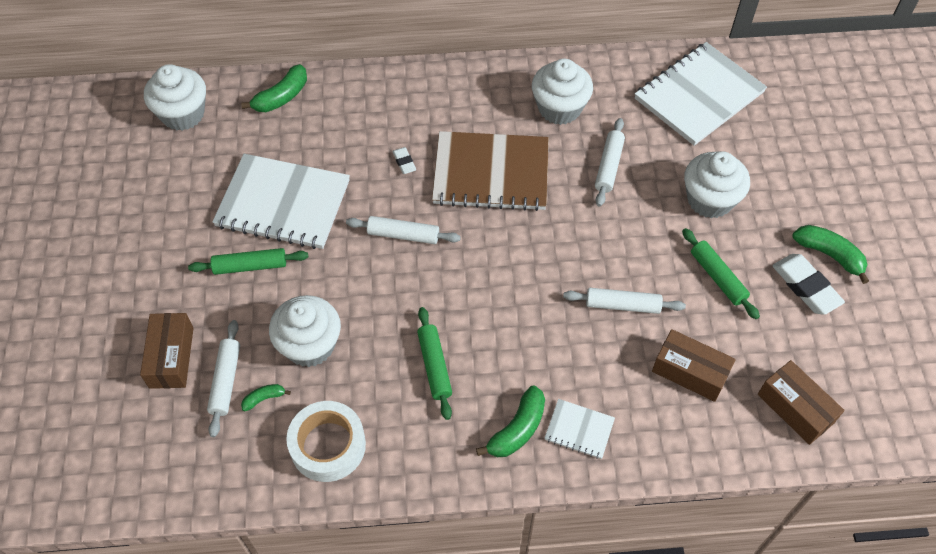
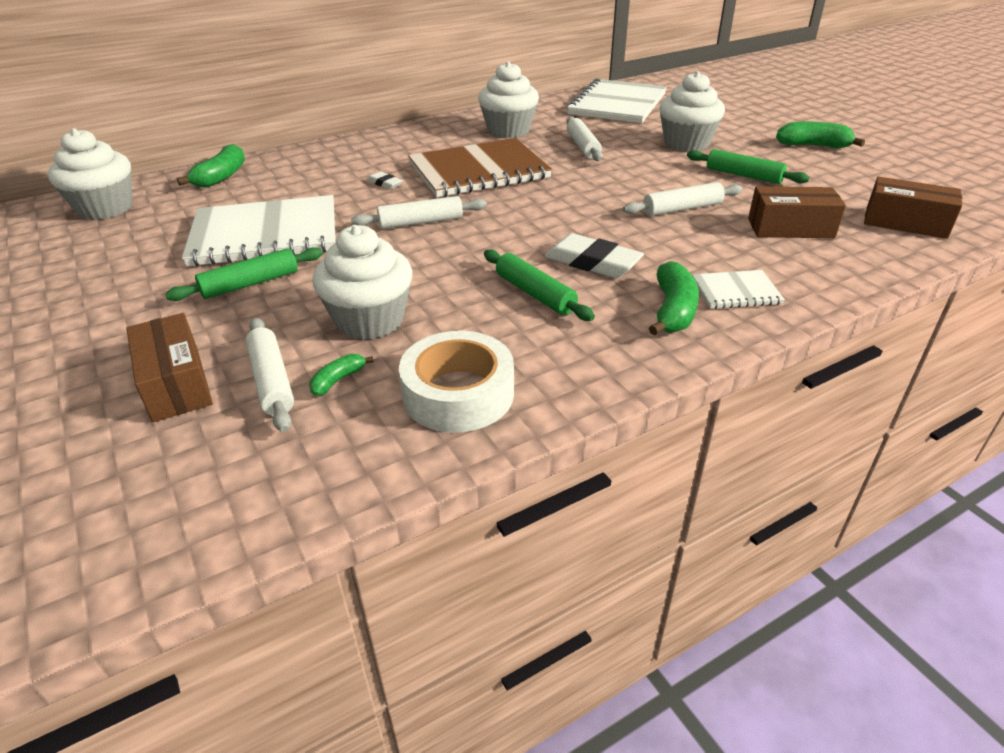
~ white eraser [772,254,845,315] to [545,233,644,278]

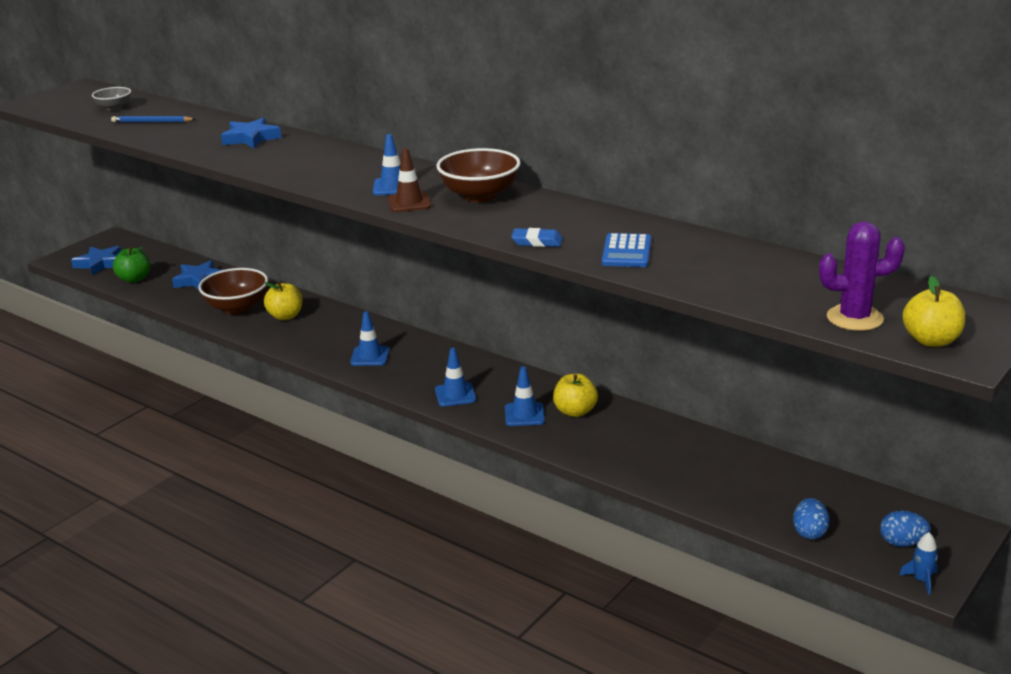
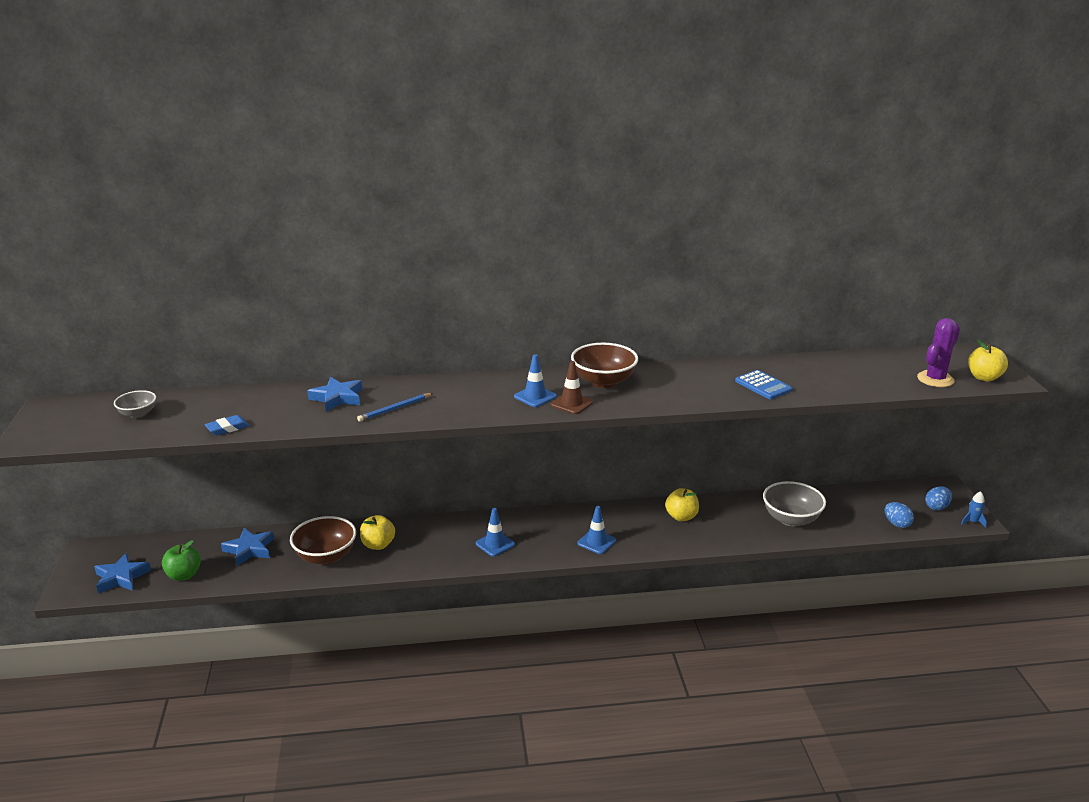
- blue traffic cone [505,366,545,426]
+ grey bowl [763,481,826,527]
~ blue pencil [111,116,195,122] to [357,393,433,422]
~ blue eraser [511,228,563,247] to [205,415,249,436]

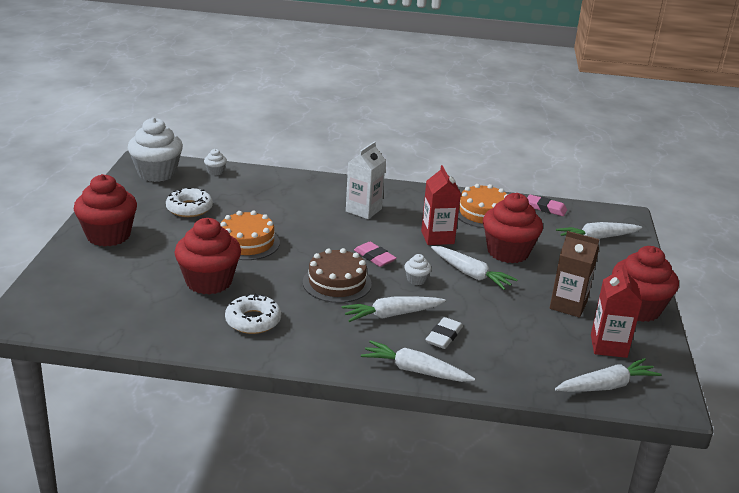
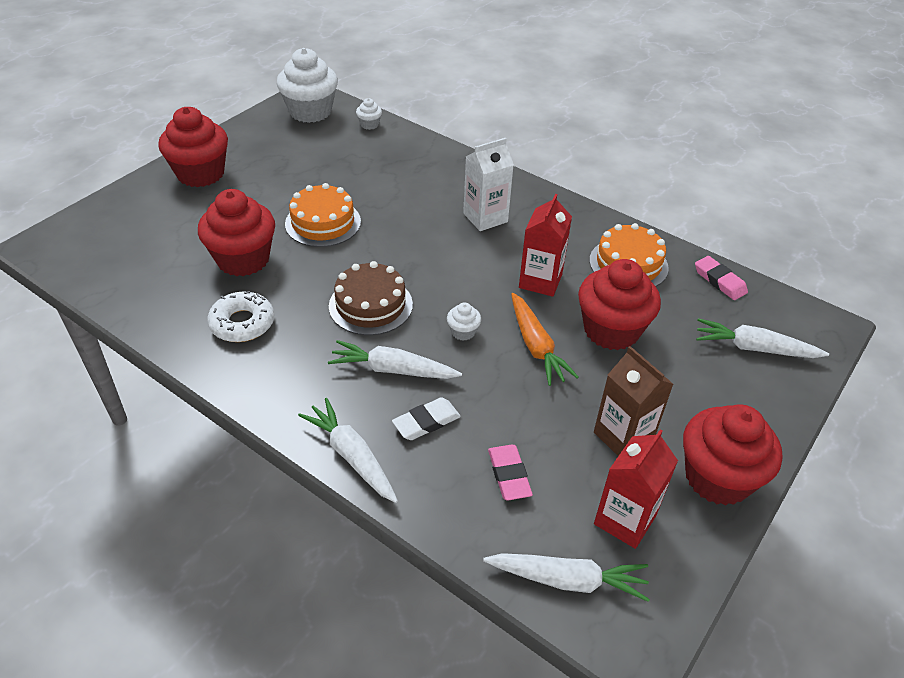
- white donut [166,188,213,217]
~ pink eraser [354,242,396,267] to [488,445,533,500]
~ white carrot [431,246,518,290] to orange carrot [511,293,578,386]

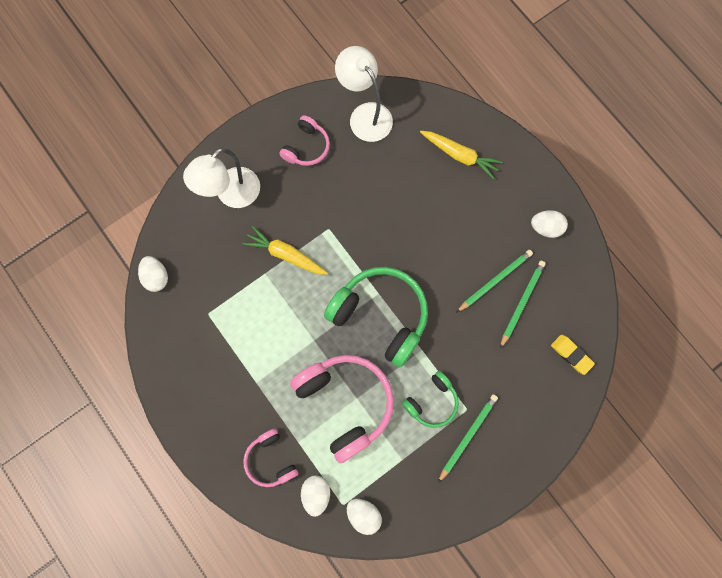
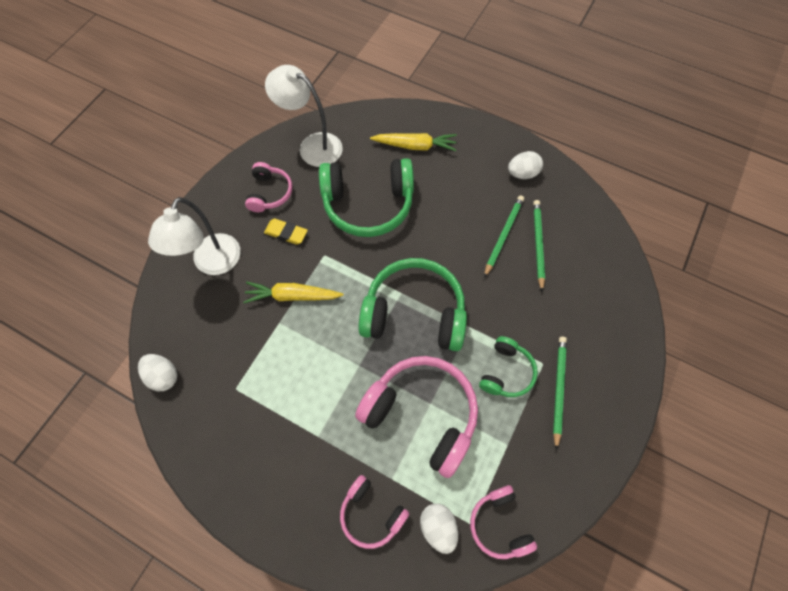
+ green headphones [319,158,414,237]
~ yellow eraser [551,335,595,375] to [264,218,308,245]
~ white egg [347,499,382,535] to pink headphones [470,485,537,559]

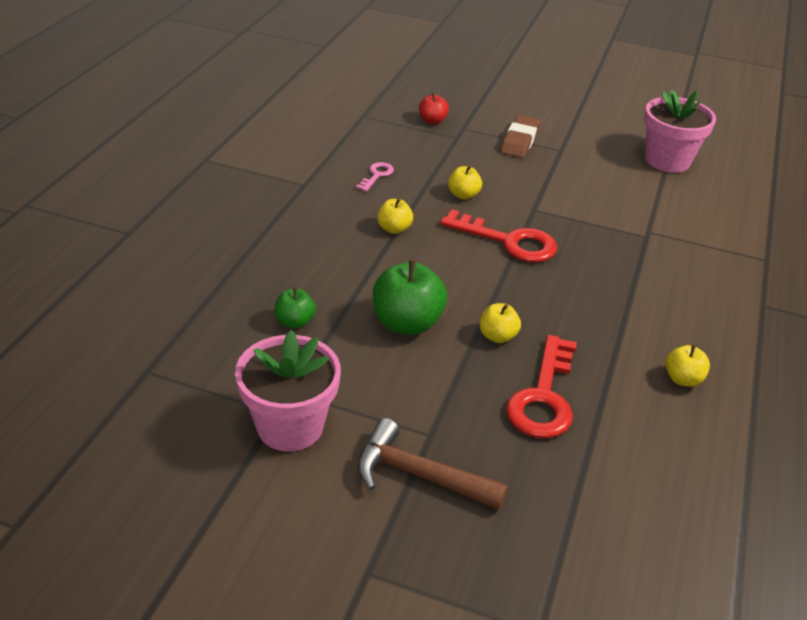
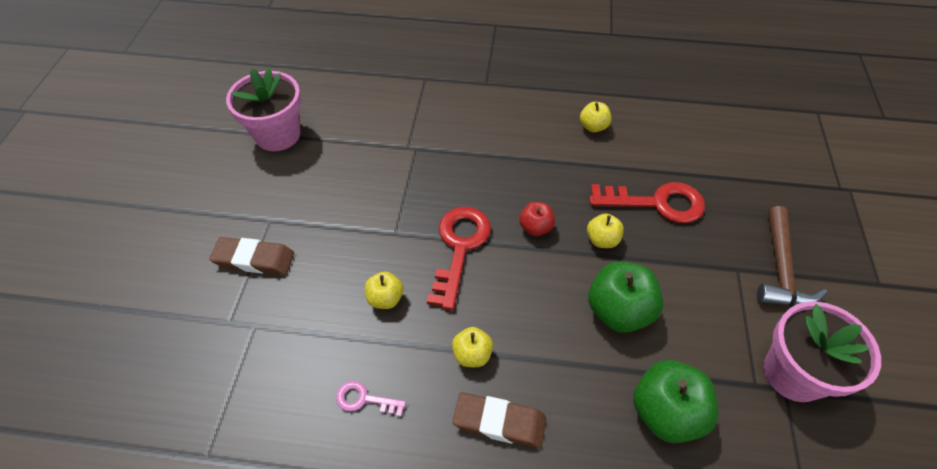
+ brown eraser [453,392,546,448]
~ red apple [419,92,449,125] to [519,202,555,236]
~ green apple [275,287,316,328] = [633,360,718,443] x1.82

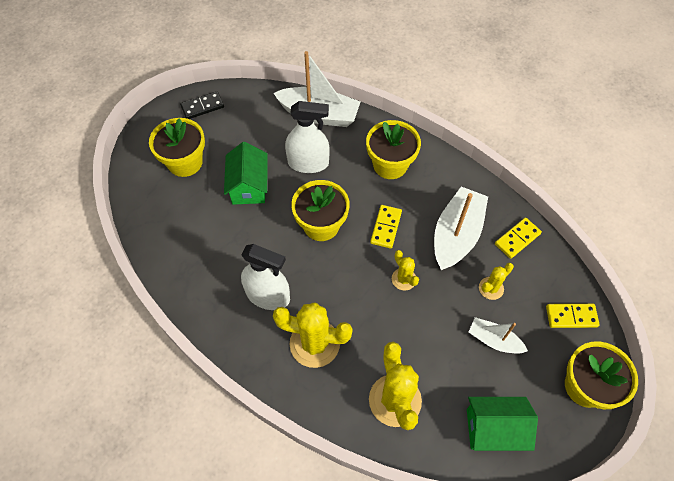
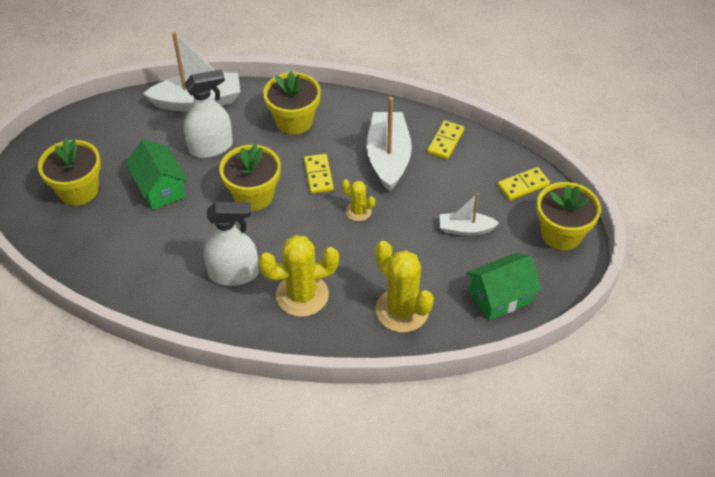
- black domino [180,91,224,119]
- yellow cactus [479,263,514,300]

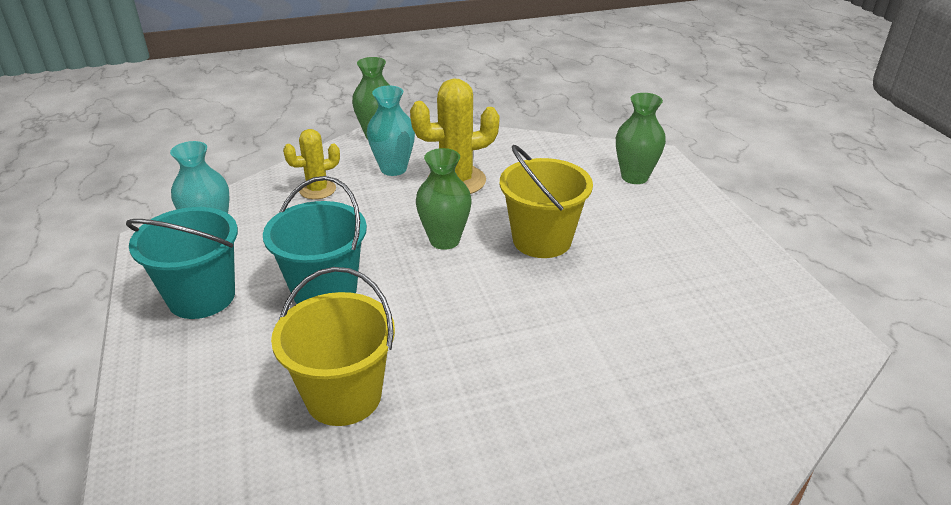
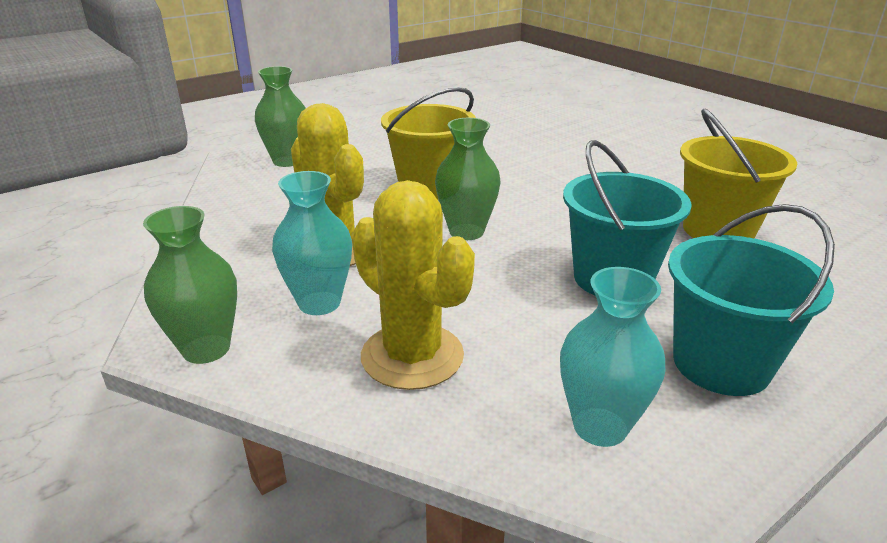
~ yellow cactus [283,129,340,199] = [352,180,475,390] x1.64

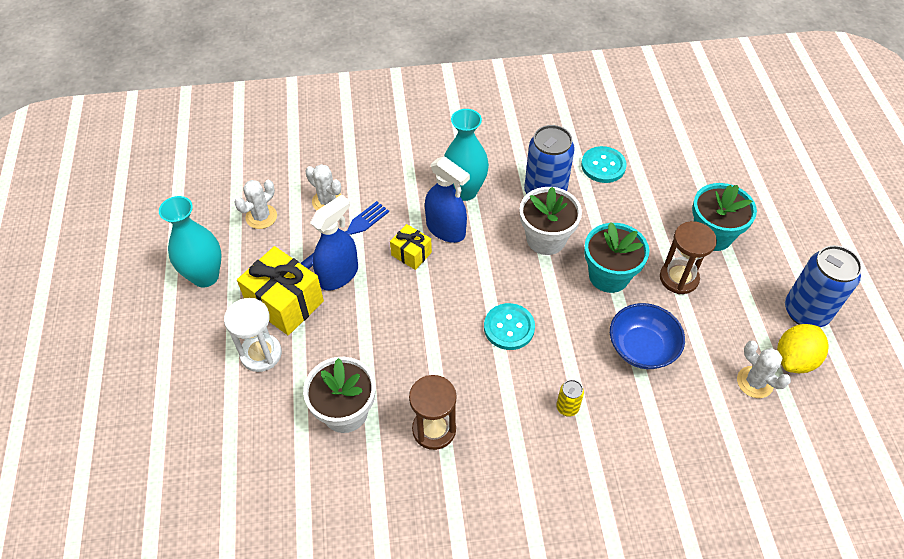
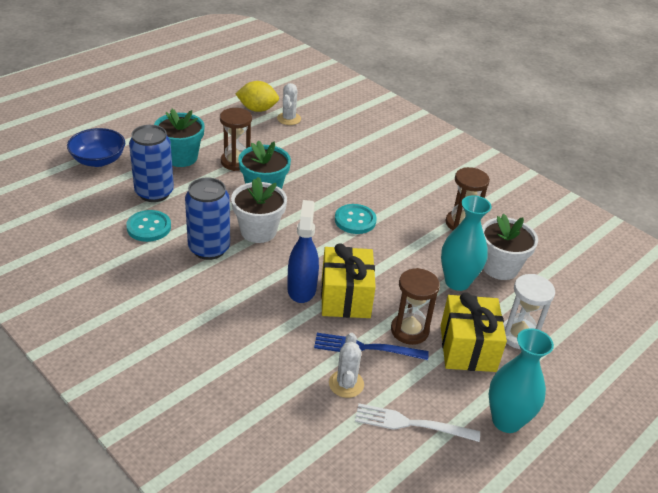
- yellow can [556,380,584,417]
~ turquoise vase [444,109,489,201] to [441,195,492,291]
~ blue bowl [610,303,685,369] to [67,128,125,167]
~ blue can [785,245,862,327] to [129,125,174,202]
~ white cactus [234,180,277,229] to white fork [355,403,480,442]
~ blue spray bottle [310,195,358,290] to brown hourglass [391,268,440,345]
~ yellow gift [390,224,432,270] = [321,243,376,318] x1.83

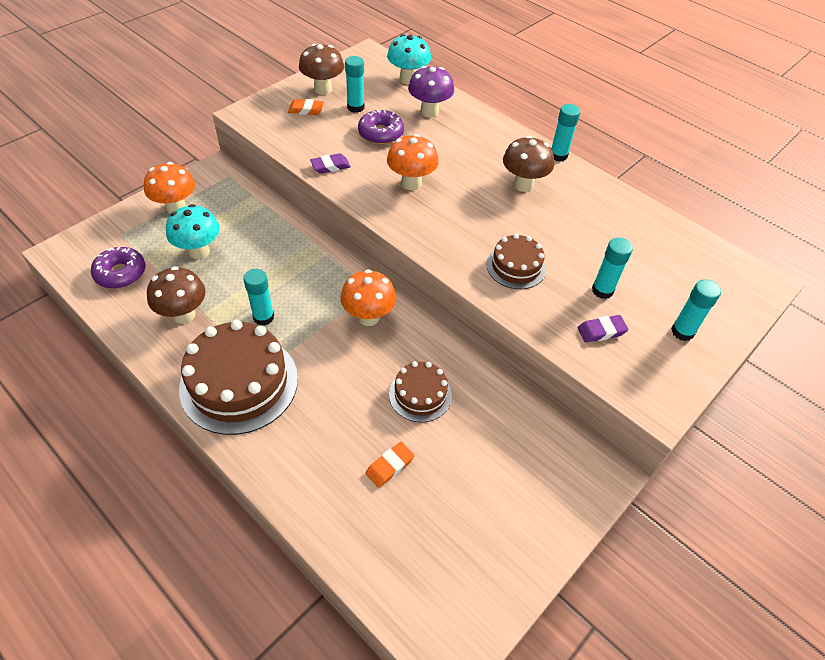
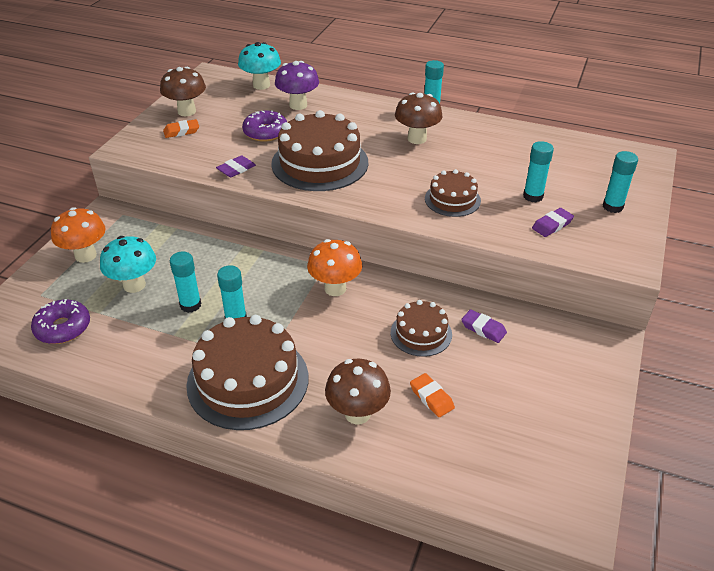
+ purple eraser [461,309,507,343]
~ brown mushroom [147,266,206,324] to [325,359,391,425]
~ turquoise glue stick [345,56,364,113] to [170,252,201,313]
~ orange mushroom [387,134,439,190] to brown cake [271,110,368,191]
~ orange eraser [366,442,415,488] = [410,373,455,417] 60 degrees counterclockwise

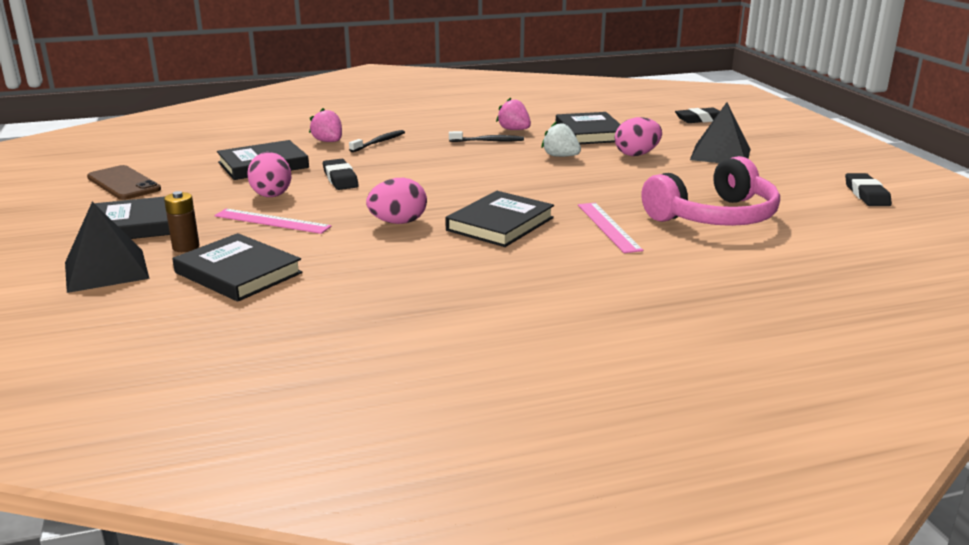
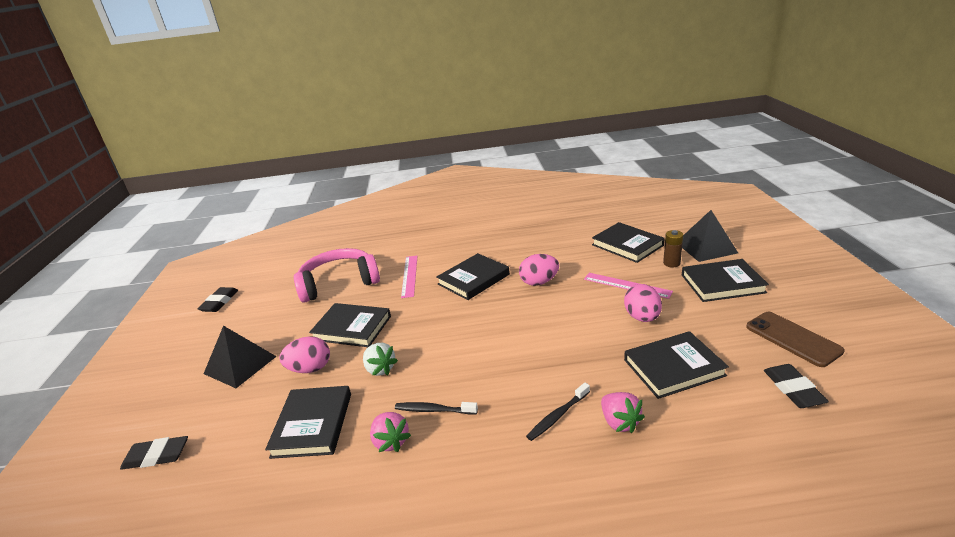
+ black book [309,303,391,347]
~ black eraser [323,159,359,190] to [764,364,829,408]

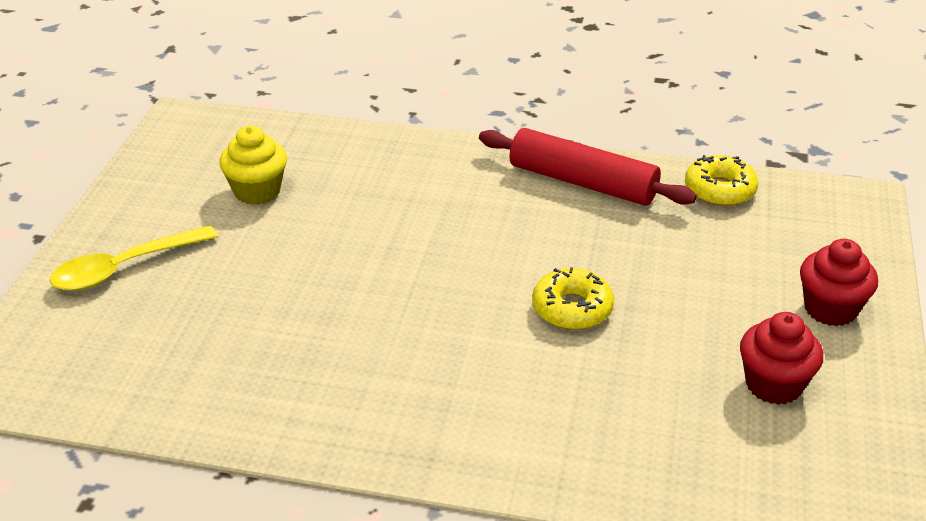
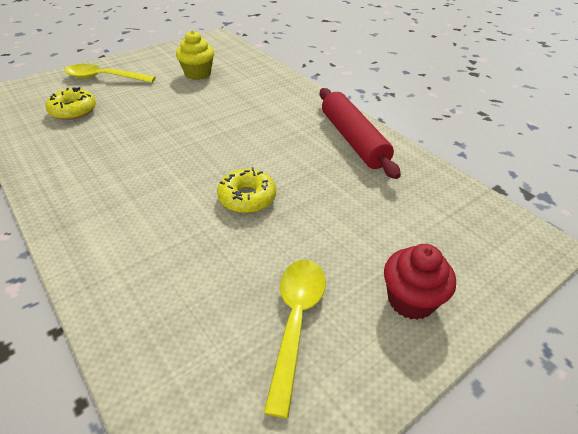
~ yellow donut [685,155,758,206] to [45,87,96,120]
~ red cupcake [740,312,823,405] to yellow spoon [264,260,326,418]

